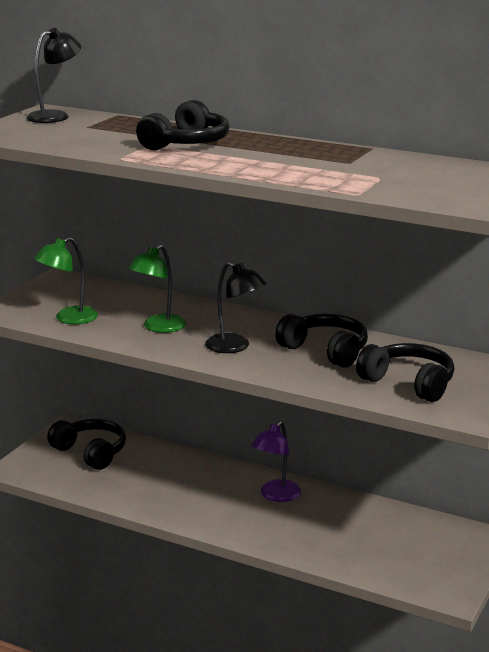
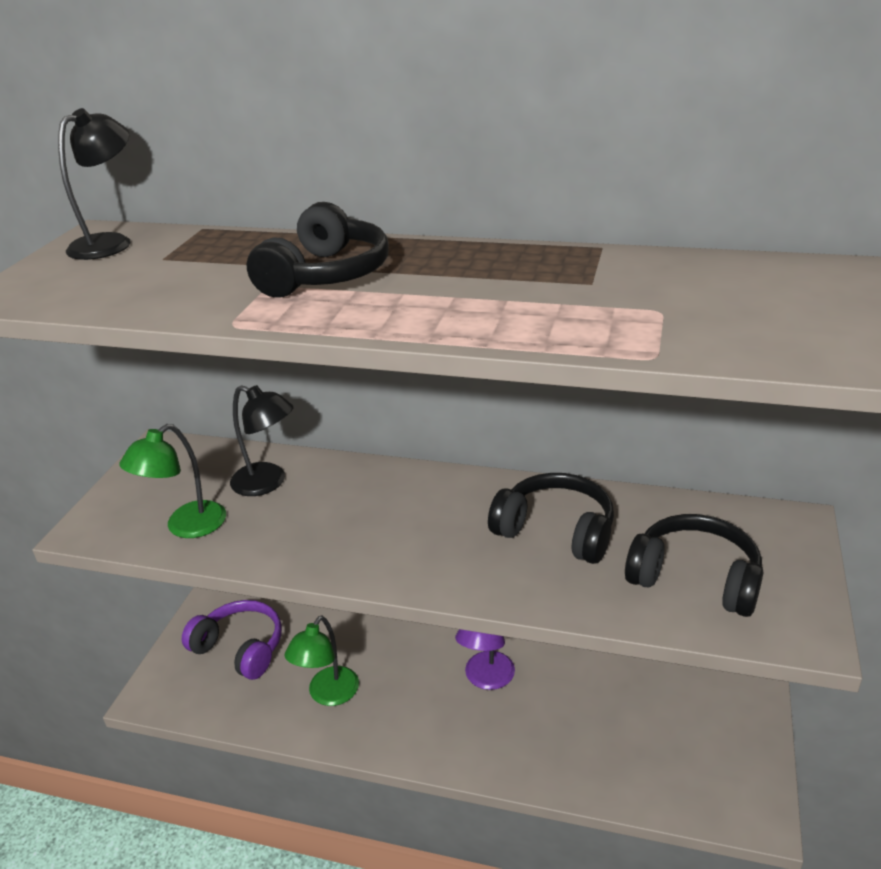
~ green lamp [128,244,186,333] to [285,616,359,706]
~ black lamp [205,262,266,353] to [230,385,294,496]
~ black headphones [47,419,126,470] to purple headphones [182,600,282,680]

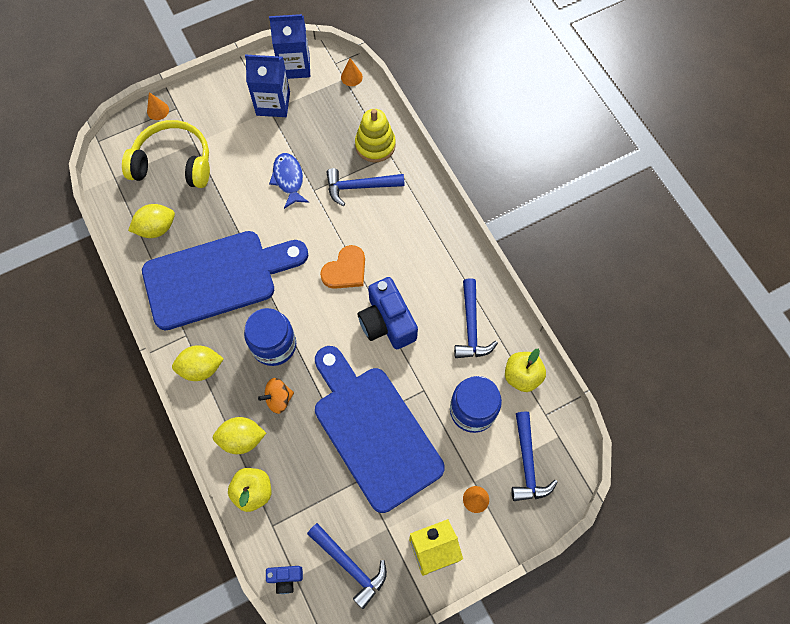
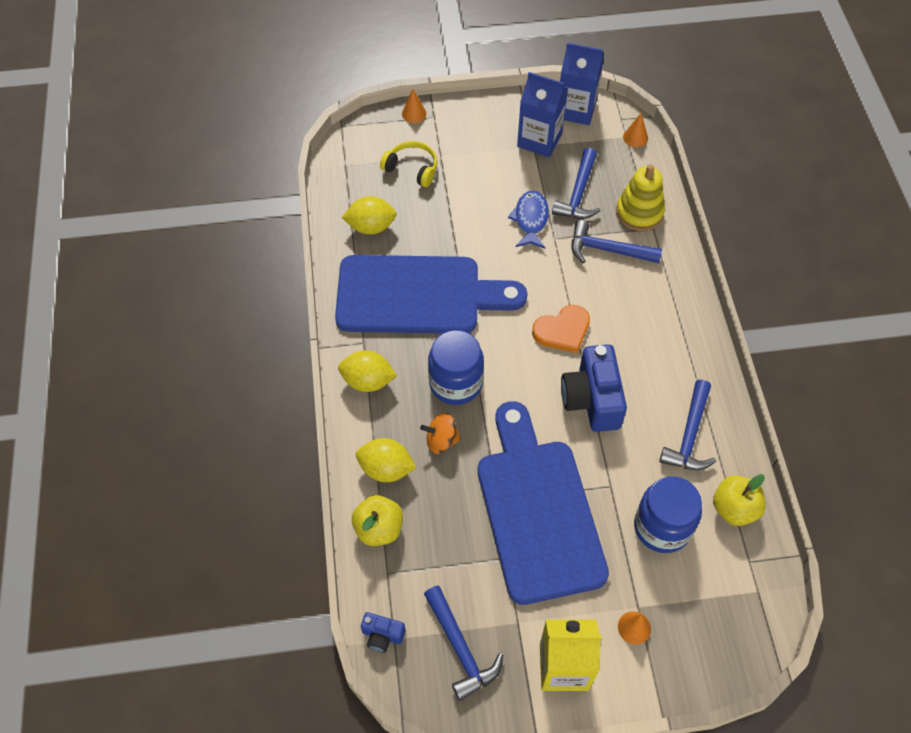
~ blue hammer [511,411,558,501] to [552,148,601,219]
~ yellow headphones [122,120,210,188] = [380,141,438,187] x0.59

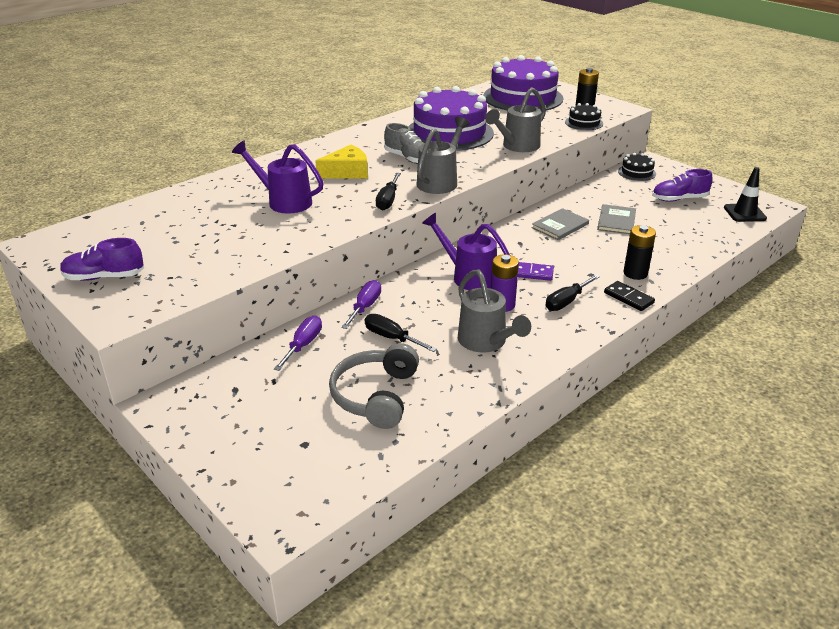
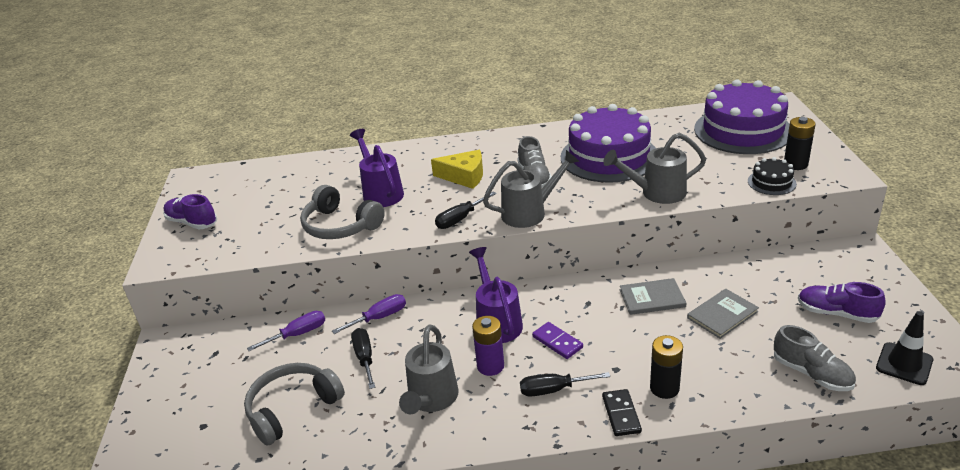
- black cake [618,153,656,181]
+ grey headphones [300,185,385,239]
+ grey shoe [774,325,856,391]

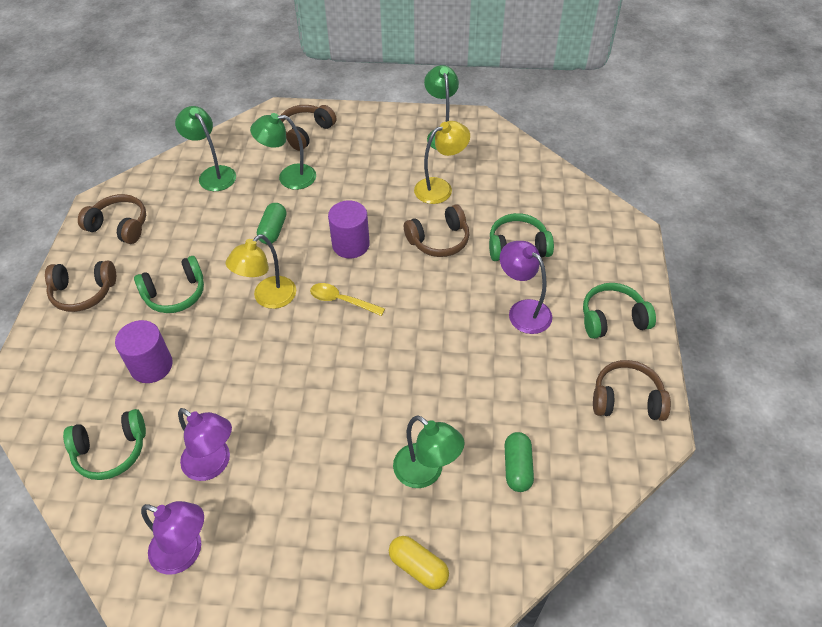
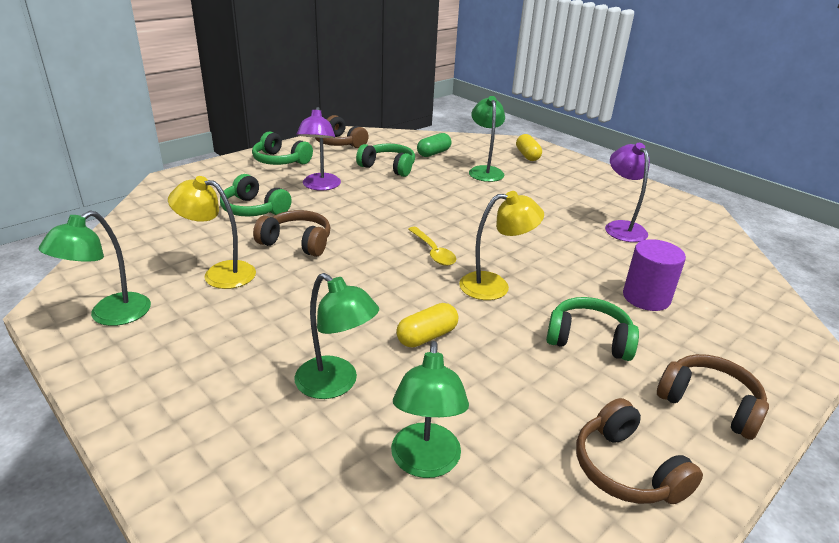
- purple lamp [141,501,204,575]
- brown headphones [280,105,336,151]
- purple cylinder [328,201,370,258]
~ green headphones [63,409,146,480] to [356,144,415,177]
~ green capsule [257,203,286,244] to yellow capsule [396,303,458,348]

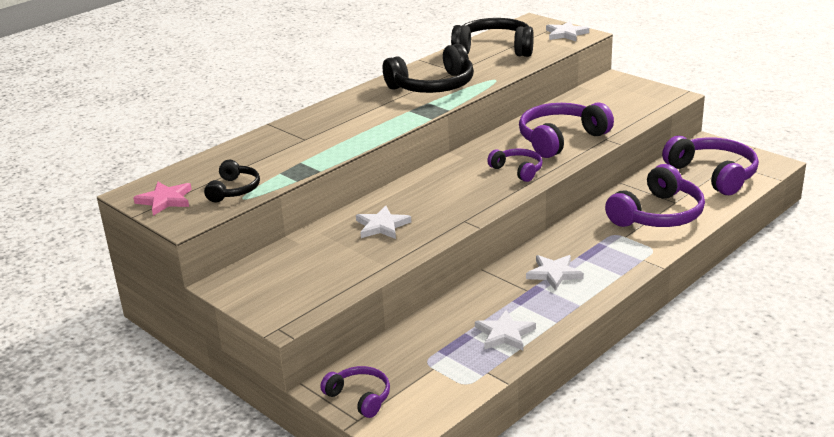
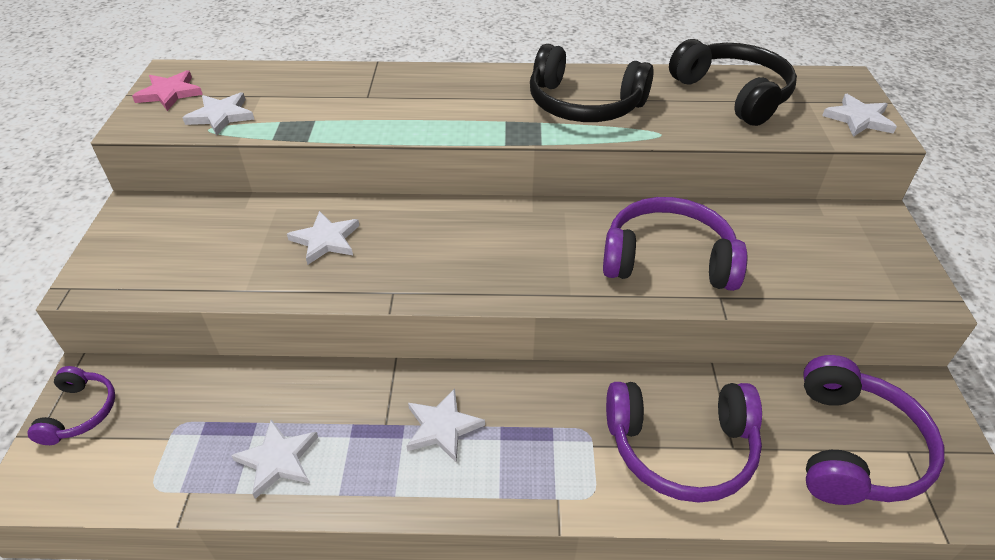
- purple headphones [487,149,543,182]
~ black headphones [204,160,260,203] to white star [183,92,255,136]

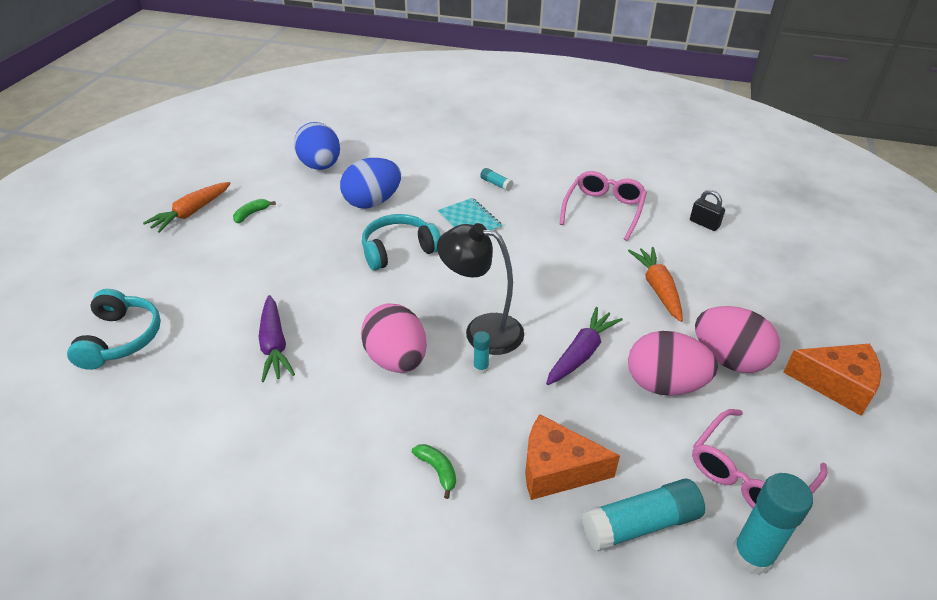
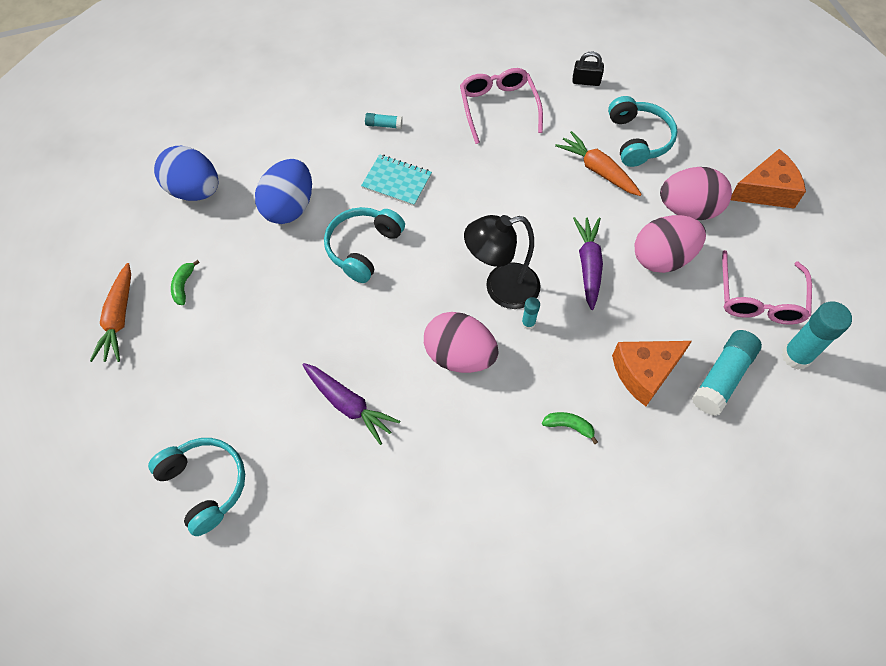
+ turquoise headphones [608,96,678,167]

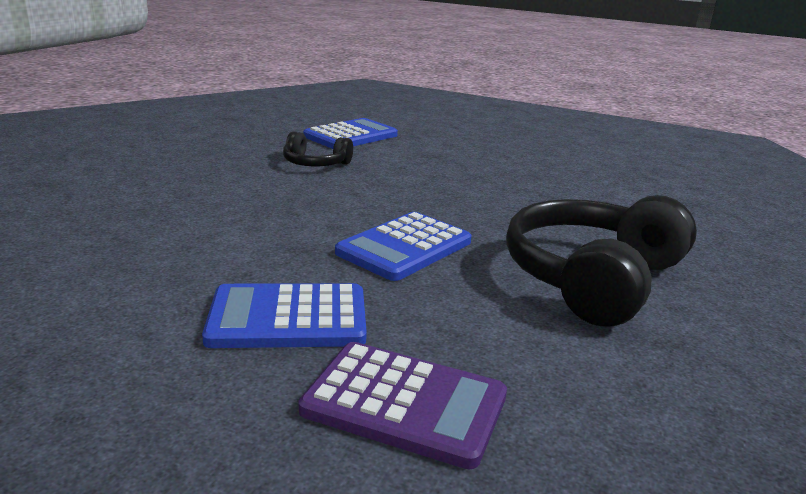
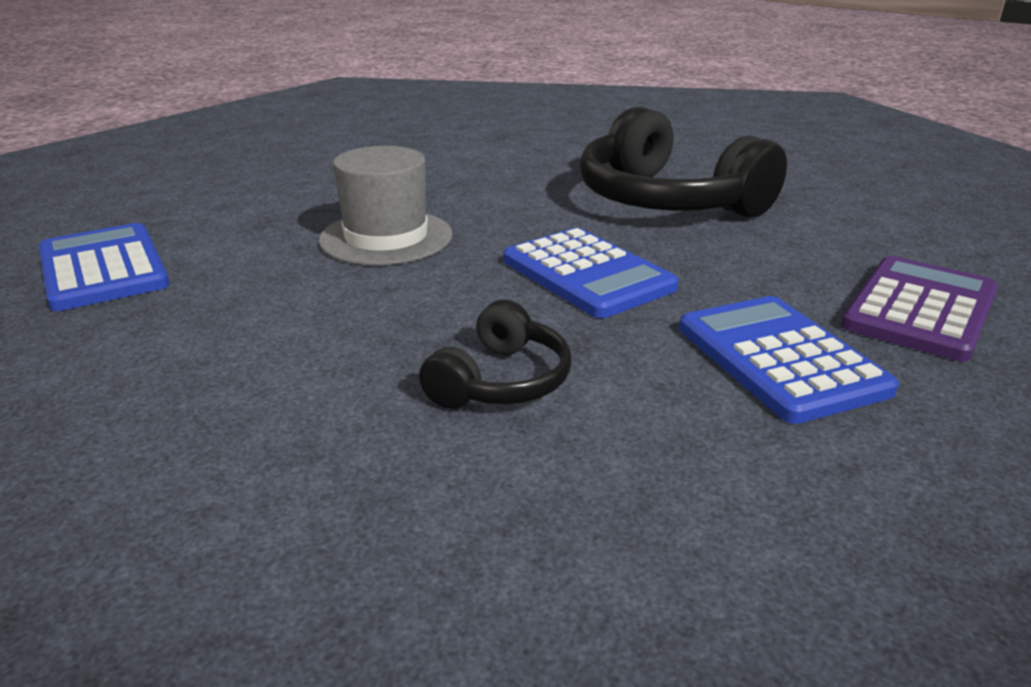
+ grey hat [318,146,453,265]
~ black headphones [283,131,353,166] to [419,300,571,409]
~ blue calculator [202,283,367,348] = [679,296,899,424] 150 degrees clockwise

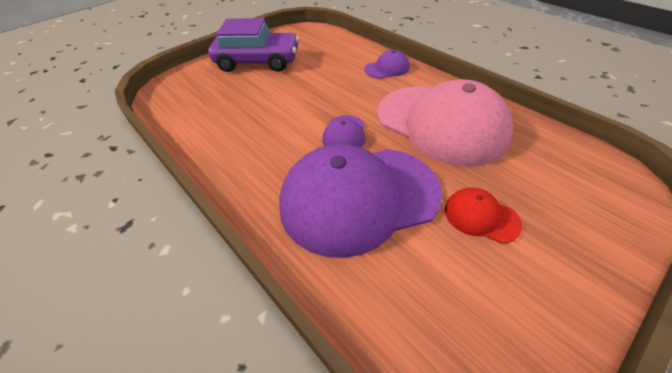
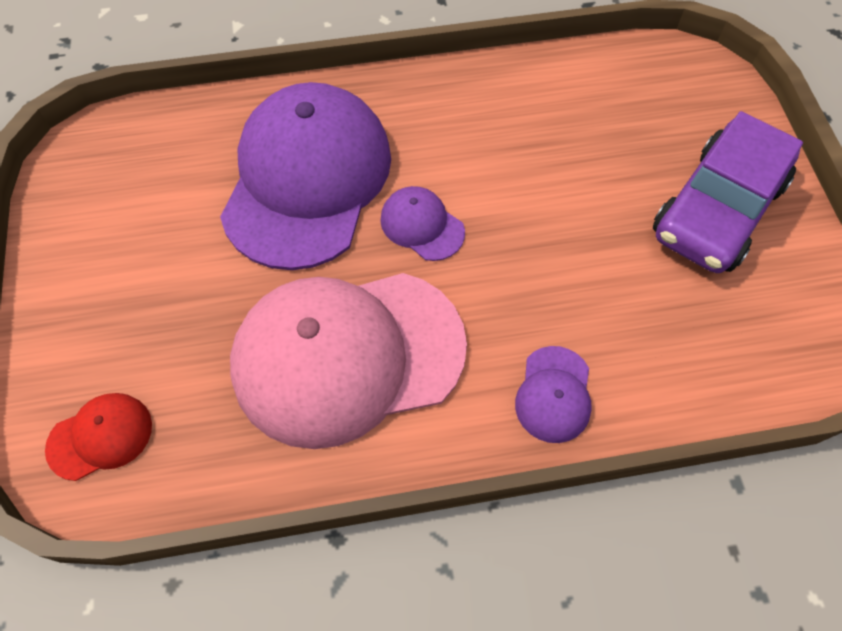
~ red cap [445,188,522,244] to [45,393,152,481]

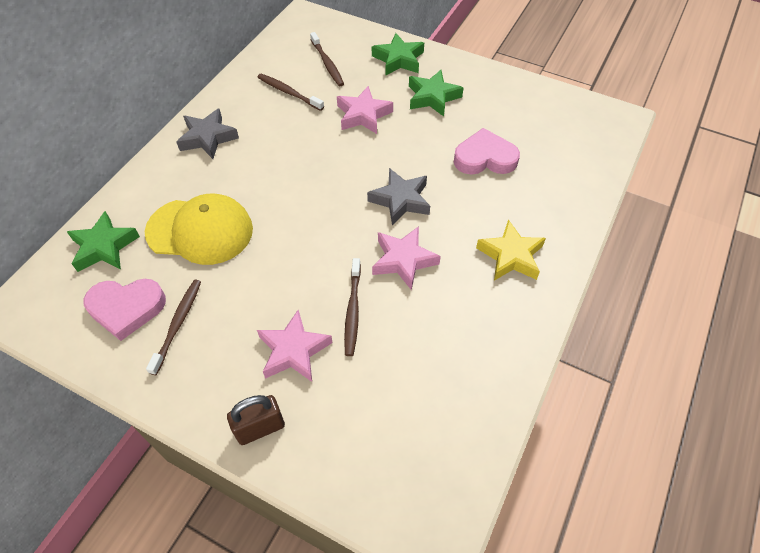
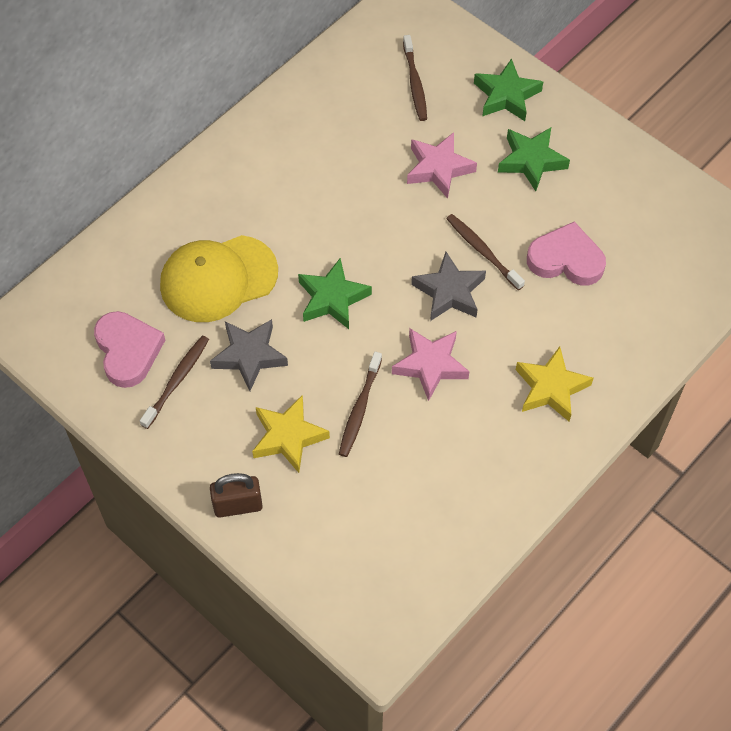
~ green star [67,211,140,272] to [298,258,372,329]
~ grey star [176,108,239,159] to [210,319,288,391]
~ brown toothbrush [257,74,324,111] to [446,214,525,290]
~ pink star [257,310,332,382] to yellow star [252,395,330,473]
~ pink heart [84,279,166,341] = [94,311,165,388] 120 degrees counterclockwise
~ yellow cap [145,194,253,265] = [160,235,278,322] 135 degrees clockwise

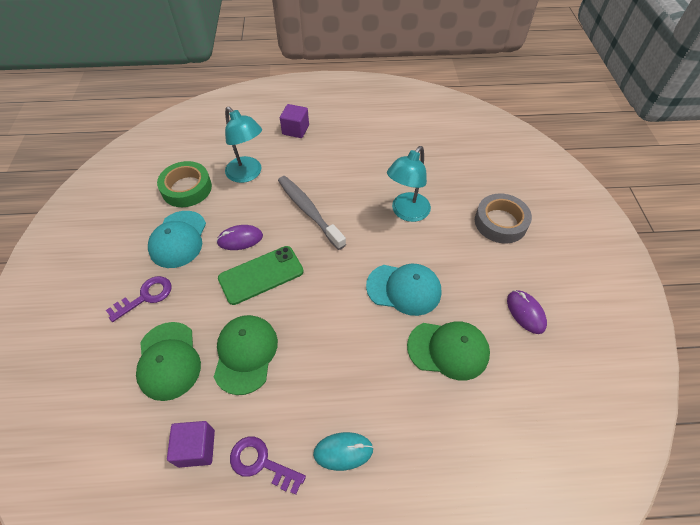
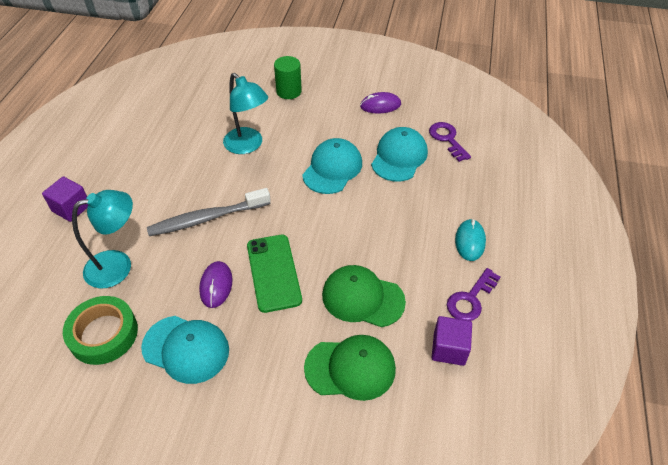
~ purple key [106,276,171,322] to [429,122,471,162]
~ grey tape [475,194,532,244] to green cylinder [274,56,302,99]
~ green cap [407,321,490,380] to turquoise cap [371,127,428,181]

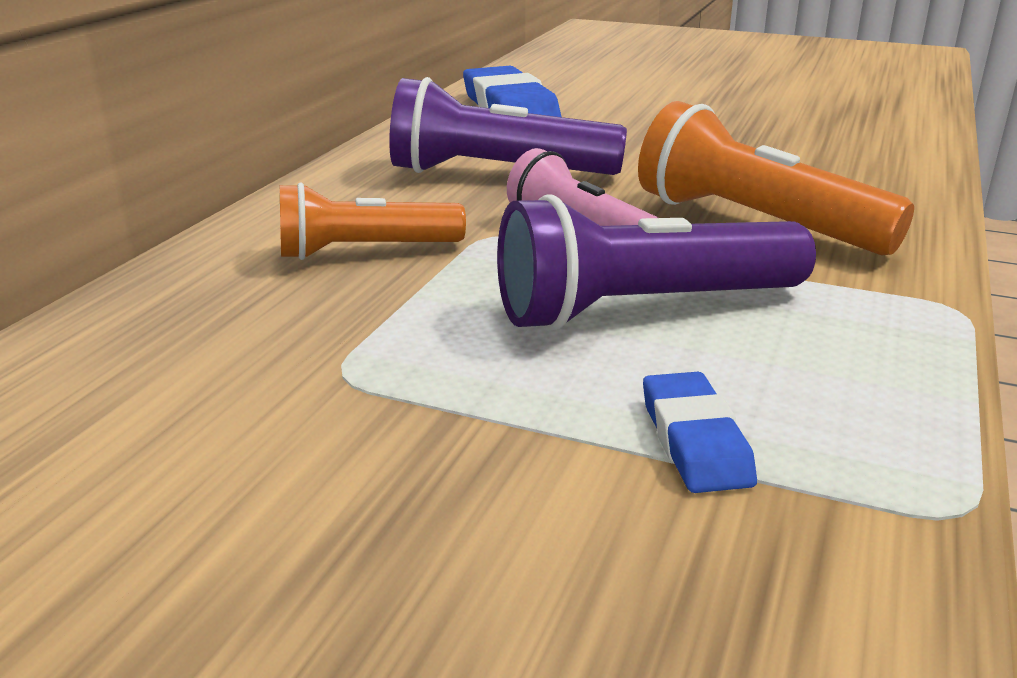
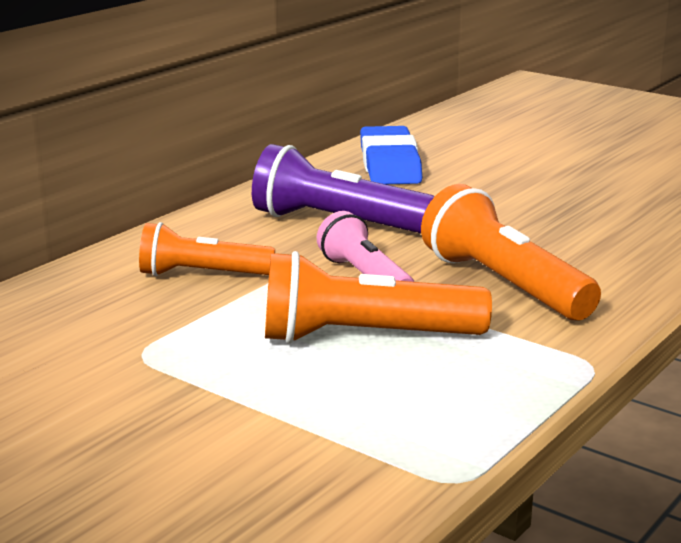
- blue eraser [643,372,757,493]
~ purple flashlight [497,195,816,331] to orange flashlight [265,251,492,344]

